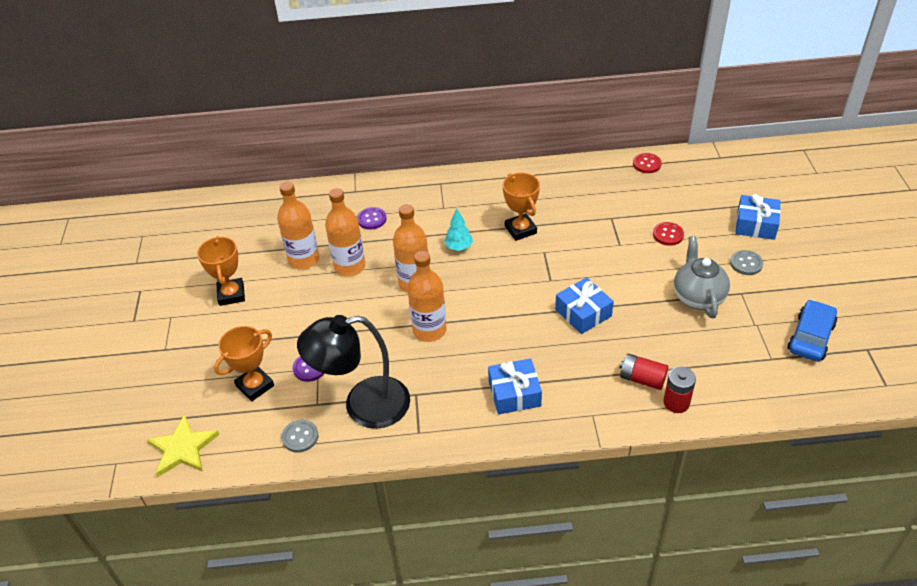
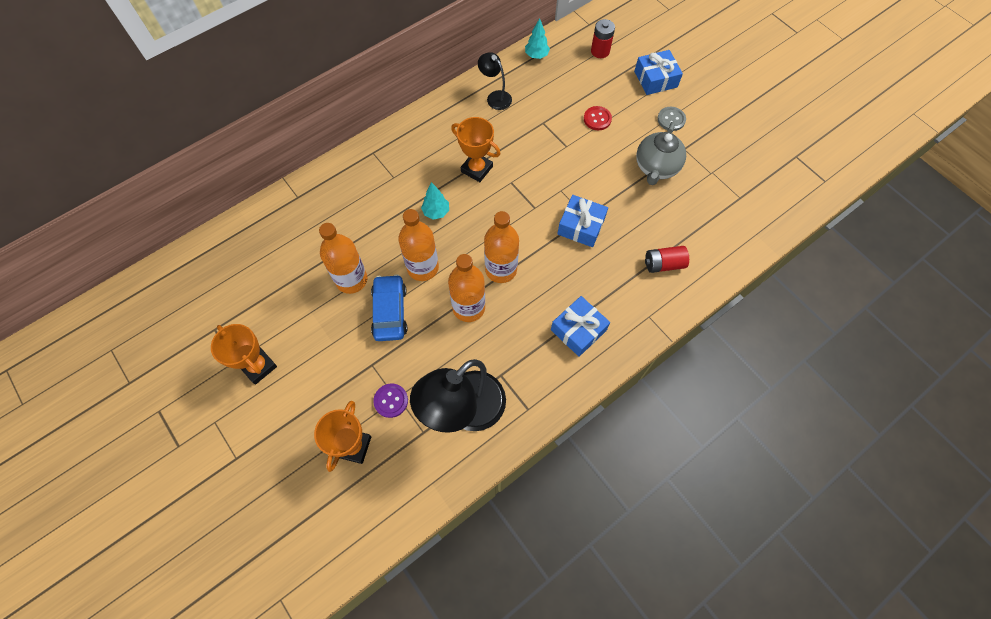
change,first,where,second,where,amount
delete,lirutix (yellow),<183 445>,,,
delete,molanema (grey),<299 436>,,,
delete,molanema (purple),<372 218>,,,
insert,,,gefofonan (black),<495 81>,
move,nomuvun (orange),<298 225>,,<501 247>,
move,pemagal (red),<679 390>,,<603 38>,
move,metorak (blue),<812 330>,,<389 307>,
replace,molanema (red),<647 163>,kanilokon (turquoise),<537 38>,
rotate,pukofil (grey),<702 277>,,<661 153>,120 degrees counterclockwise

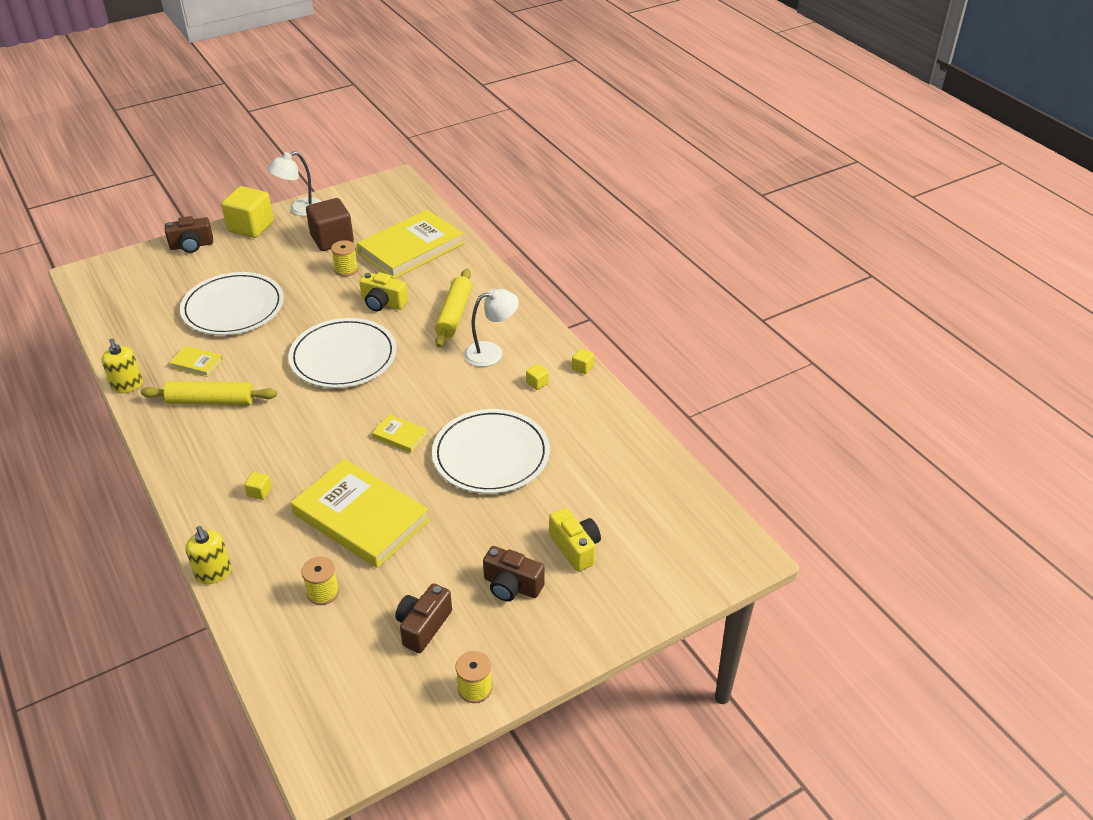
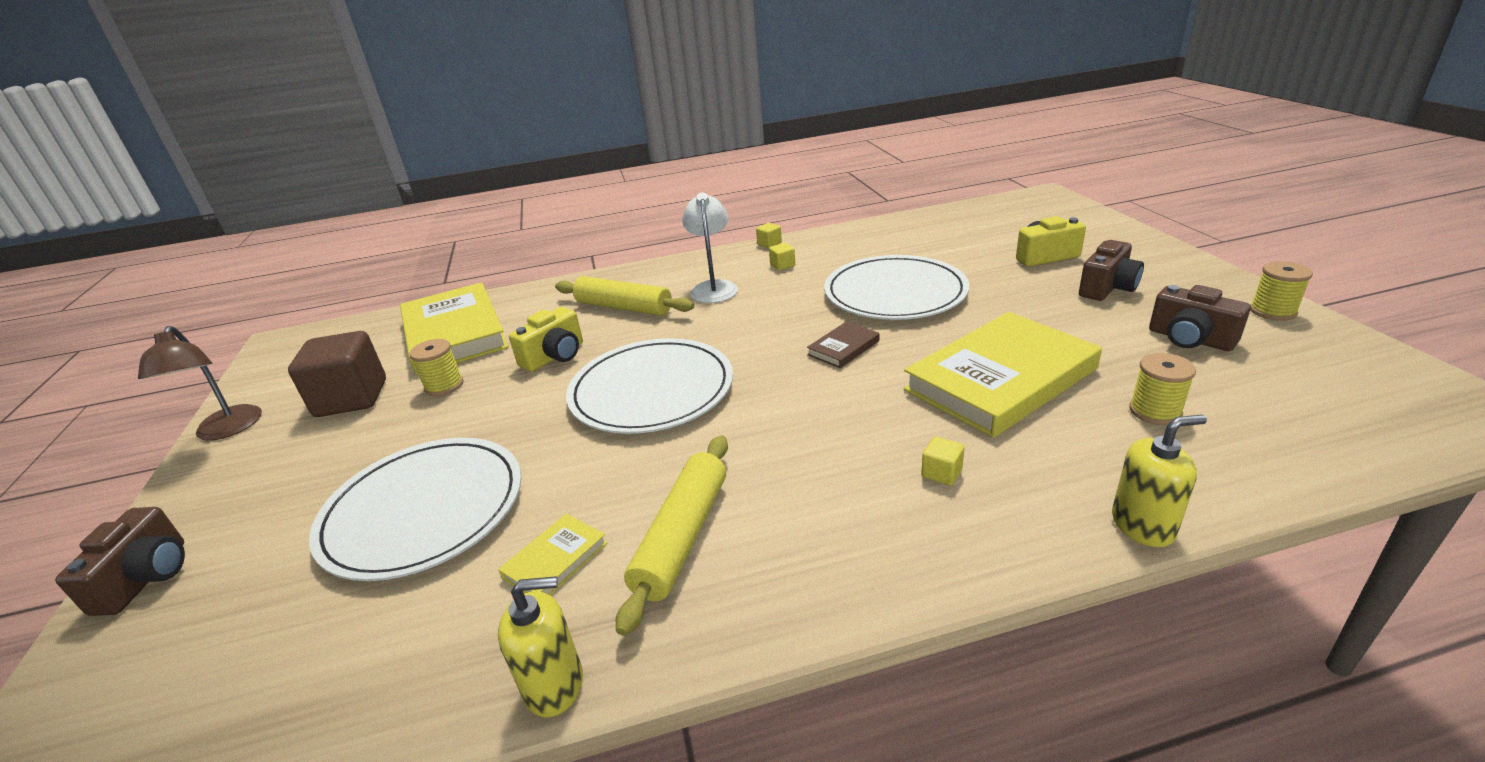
change,first,where,second,where,amount
delete,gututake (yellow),<247 212>,,,
recolor,gefofonan (white),<294 183>,gefofonan (brown),<200 383>,
recolor,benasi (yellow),<400 433>,benasi (brown),<843 345>,

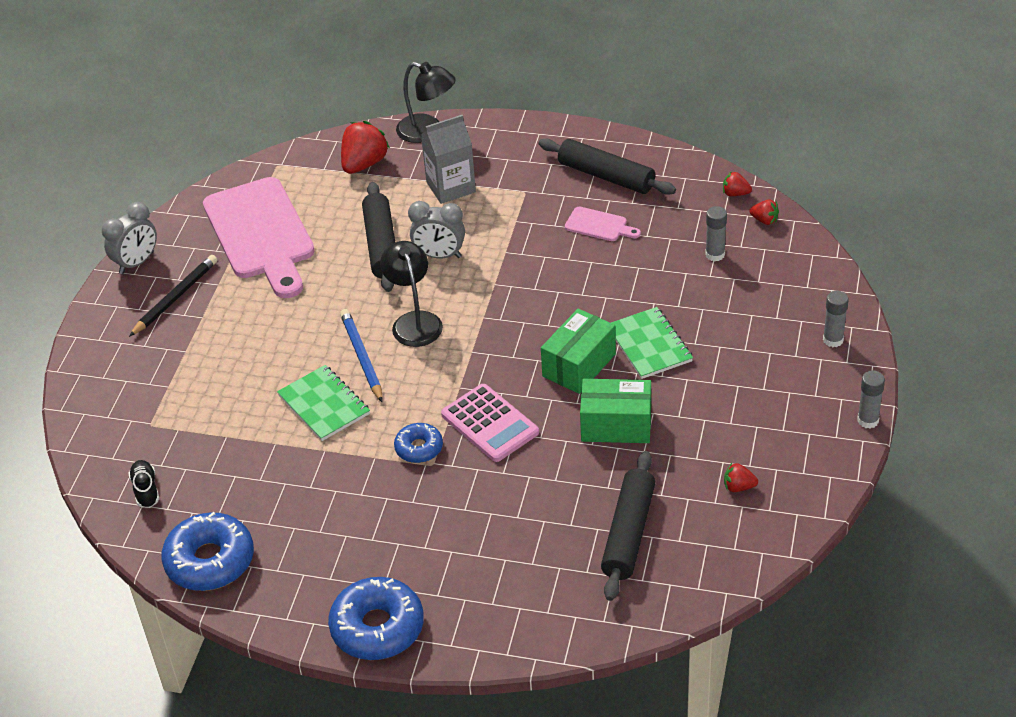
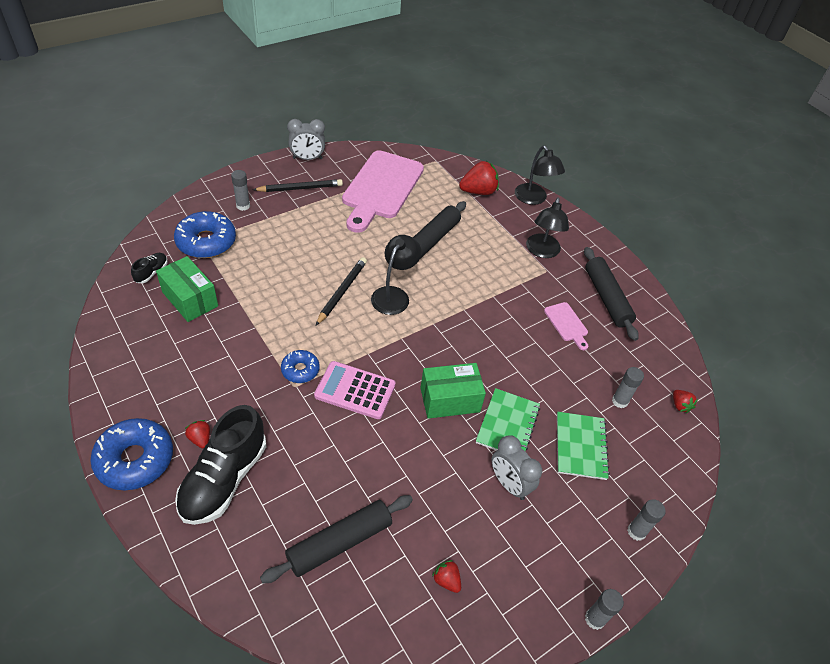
change,first,where,second,where,amount
delete,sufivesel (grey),<448 159>,,,
insert,,,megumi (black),<220 465>,
insert,,,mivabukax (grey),<240 190>,
insert,,,gefofonan (black),<547 227>,
move,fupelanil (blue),<207 551>,,<205 234>,
move,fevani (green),<323 403>,,<583 446>,
move,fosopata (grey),<436 229>,,<516 467>,
move,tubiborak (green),<615 411>,,<187 289>,
move,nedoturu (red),<737 183>,,<197 434>,
recolor,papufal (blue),<361 355>,papufal (black),<341 291>,
rotate,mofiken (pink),<490 423>,,<355 390>,105 degrees clockwise

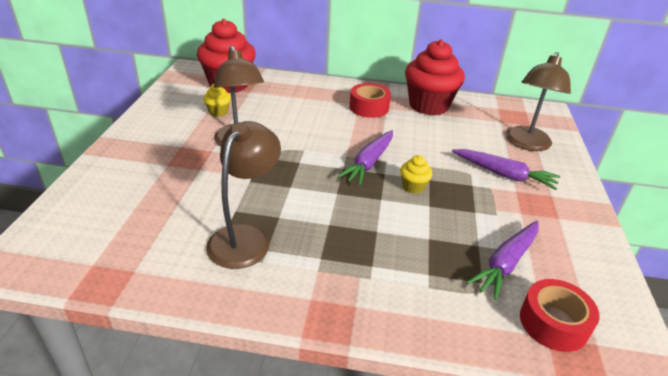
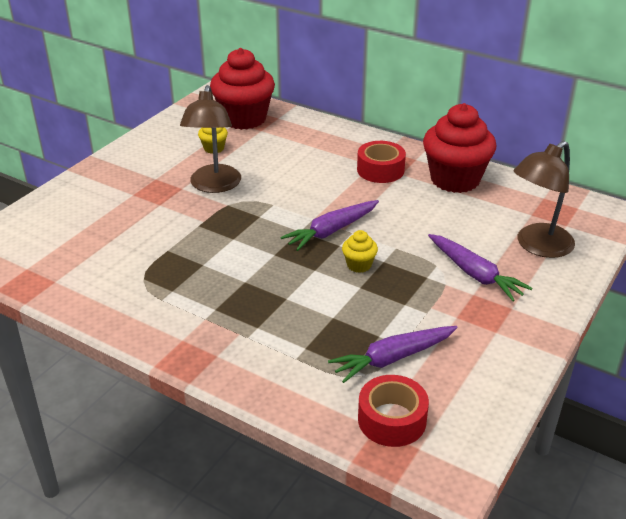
change,first,where,second,where,amount
delete,gefofonan (brown),<243 195>,,,

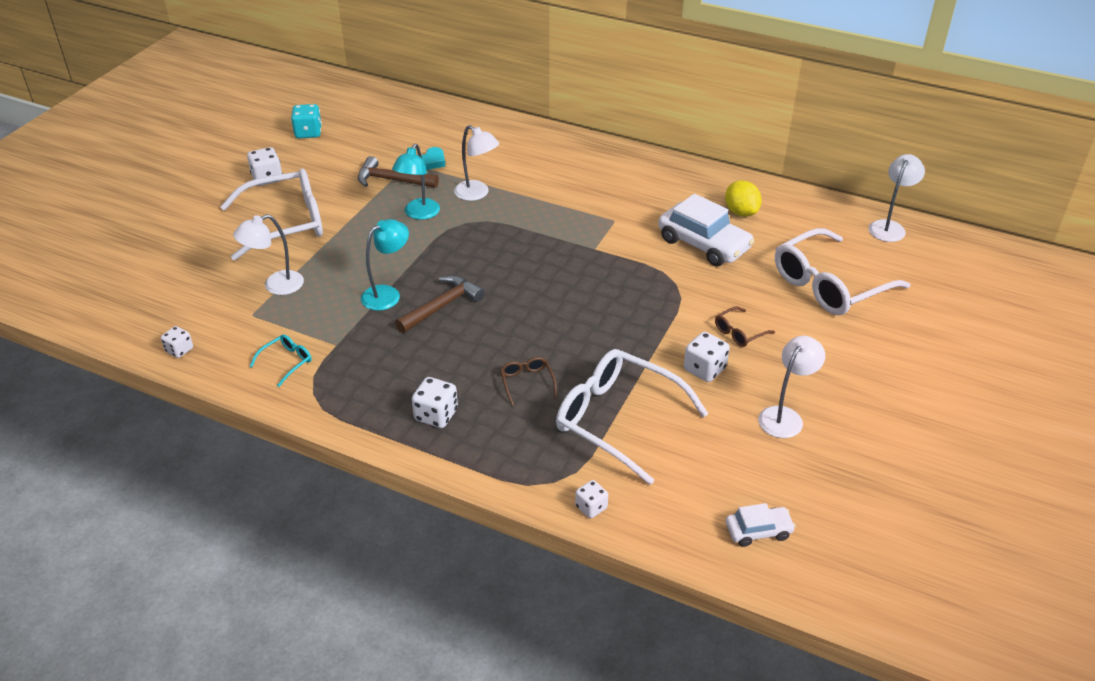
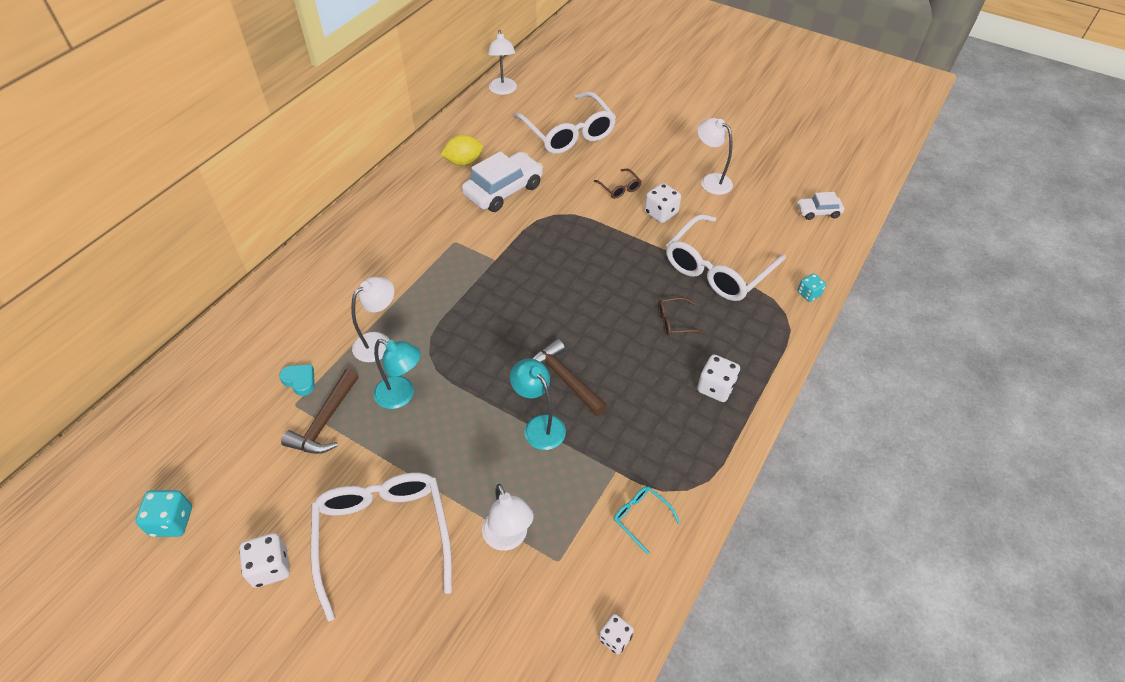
change,first,where,second,where,amount
recolor,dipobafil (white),<591 499>,dipobafil (turquoise),<811 287>,
rotate,metorak (white),<761 525>,,<820 206>,90 degrees counterclockwise
rotate,gefofonan (white),<896 198>,,<502 62>,135 degrees counterclockwise

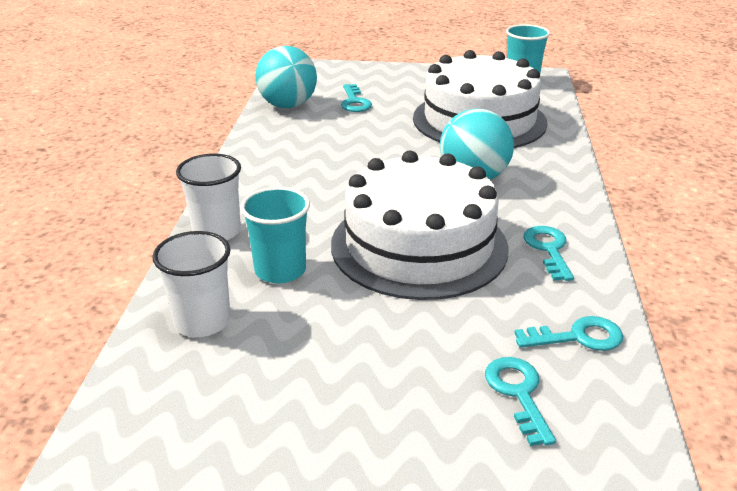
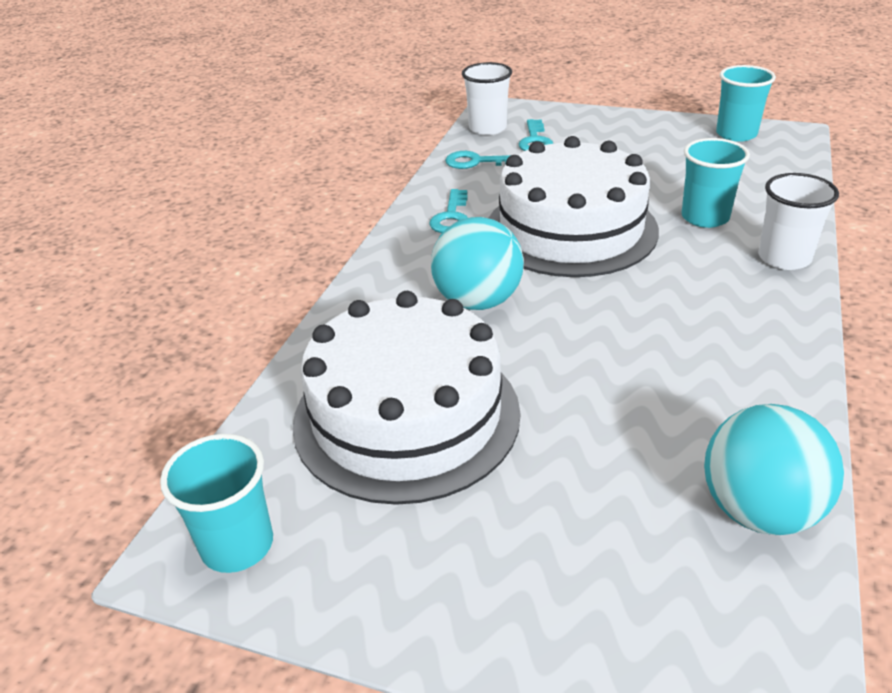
change,first,where,second,where,amount
delete,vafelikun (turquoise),<356 98>,,,
insert,,,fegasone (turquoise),<746 103>,
move,fegasone (white),<191 284>,,<487 98>,

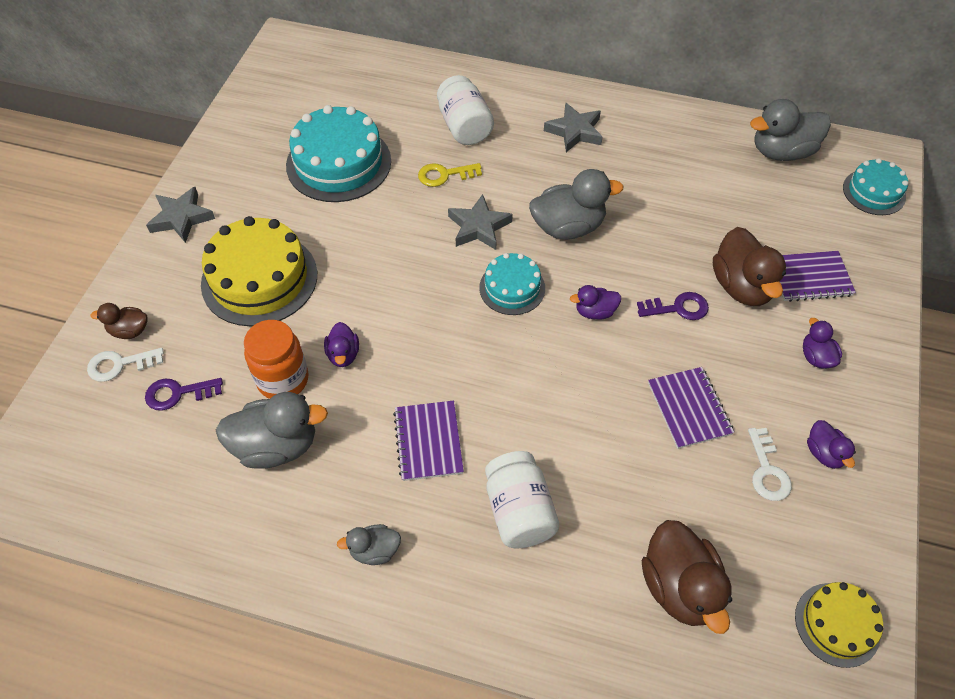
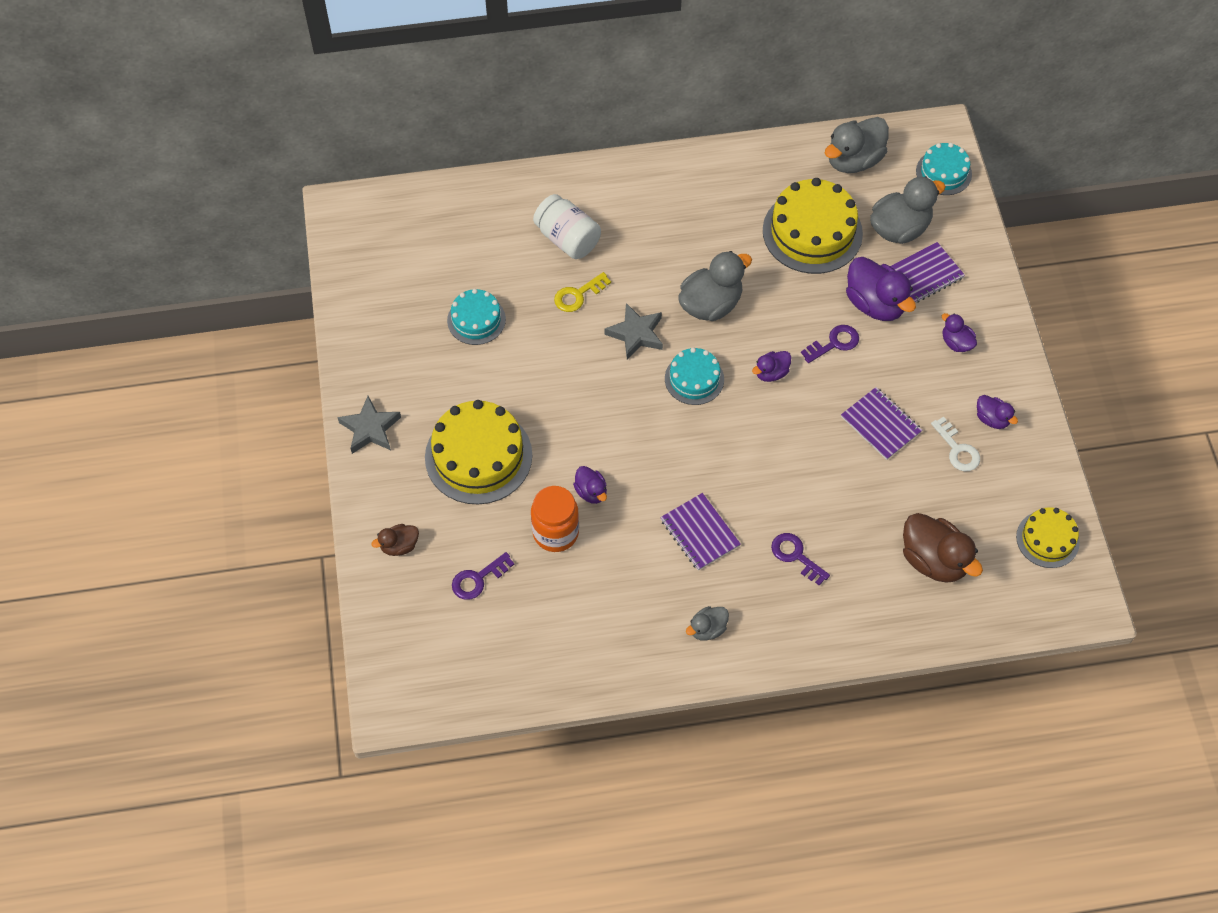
change,first,where,second,where,amount
delete,vafelikun (white),<125 365>,,,
delete,lirutix (grey),<573 127>,,,
insert,,,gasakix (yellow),<813 226>,
move,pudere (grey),<272 430>,,<908 210>,
replace,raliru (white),<522 499>,vafelikun (purple),<800 559>,
recolor,pudere (brown),<749 266>,pudere (purple),<881 289>,
resize,gasakix (turquoise),<338 153>,,<476 317>,x0.57

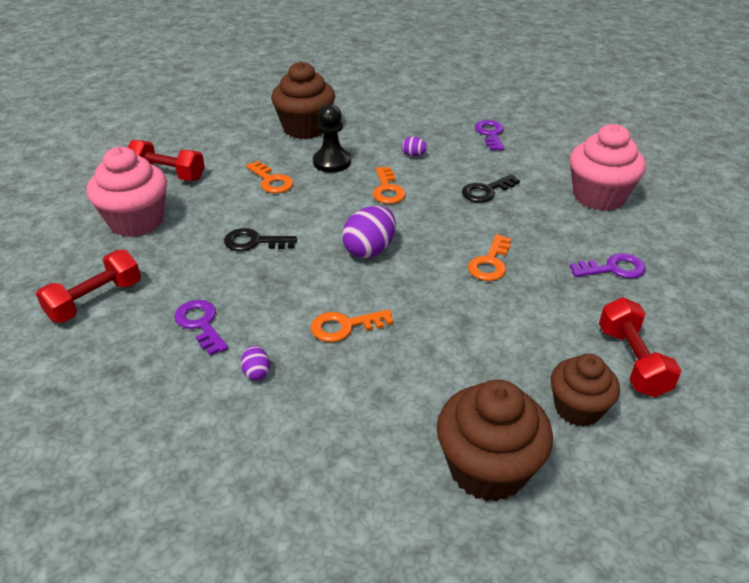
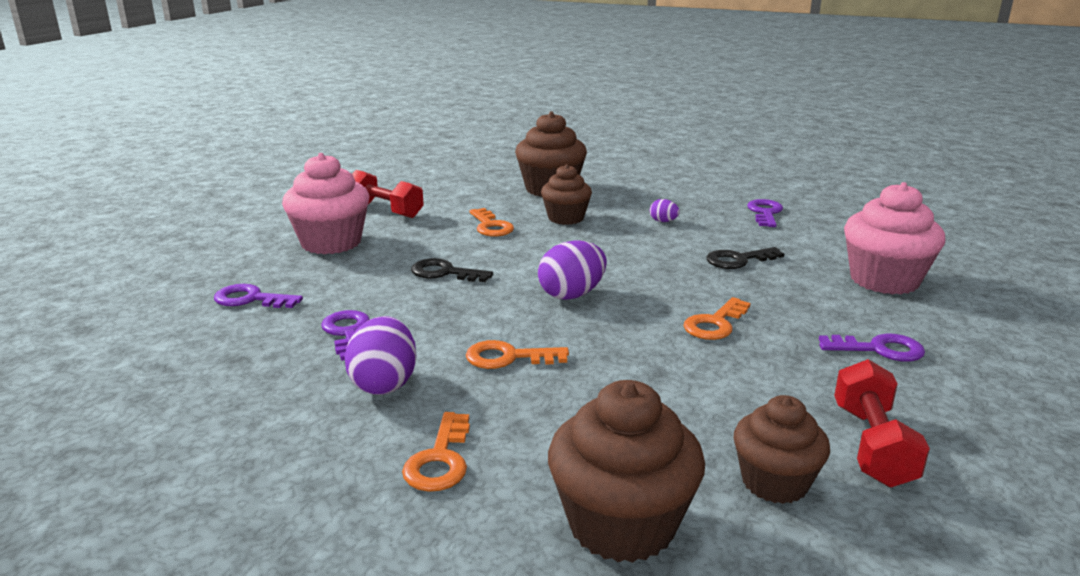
change,first,where,second,where,amount
move,vafelikun (orange),<389 185>,,<436 452>,
replace,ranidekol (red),<88 286>,vafelikun (purple),<258 296>,
replace,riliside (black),<332 138>,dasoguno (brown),<566 194>,
resize,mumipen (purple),<255 363>,,<381 355>,x1.99

